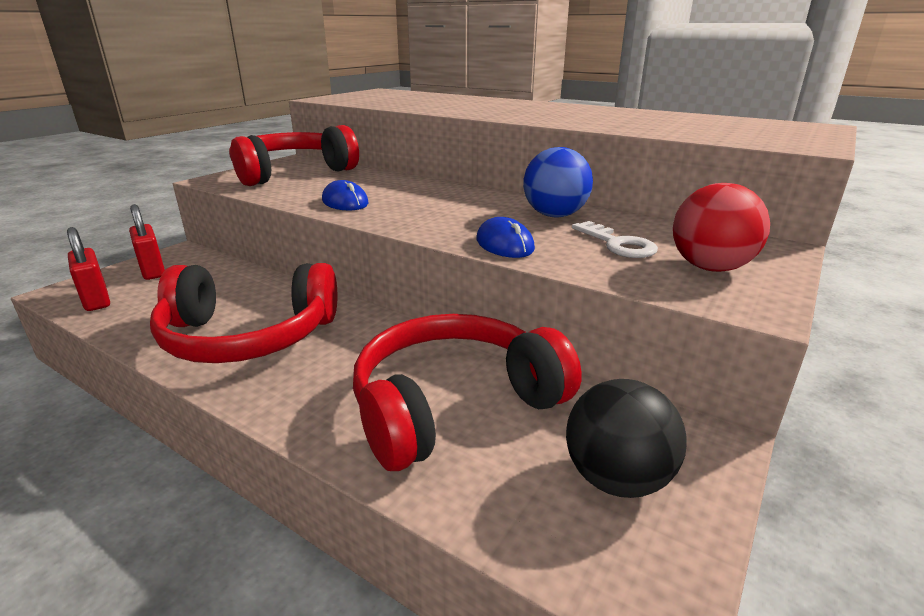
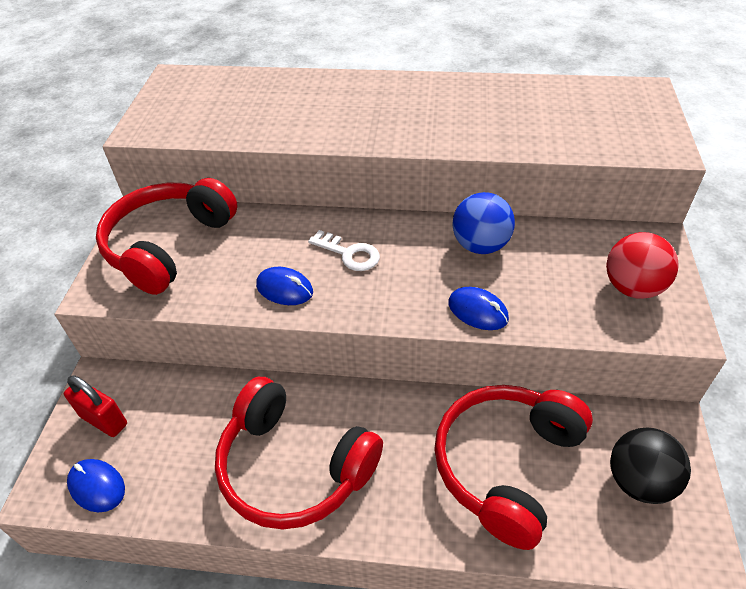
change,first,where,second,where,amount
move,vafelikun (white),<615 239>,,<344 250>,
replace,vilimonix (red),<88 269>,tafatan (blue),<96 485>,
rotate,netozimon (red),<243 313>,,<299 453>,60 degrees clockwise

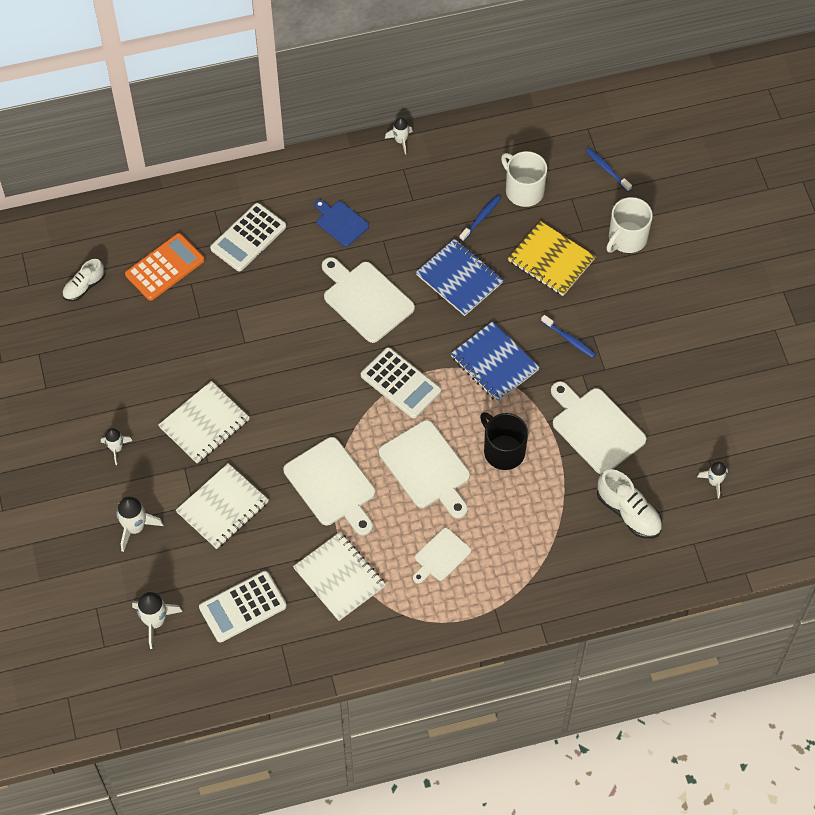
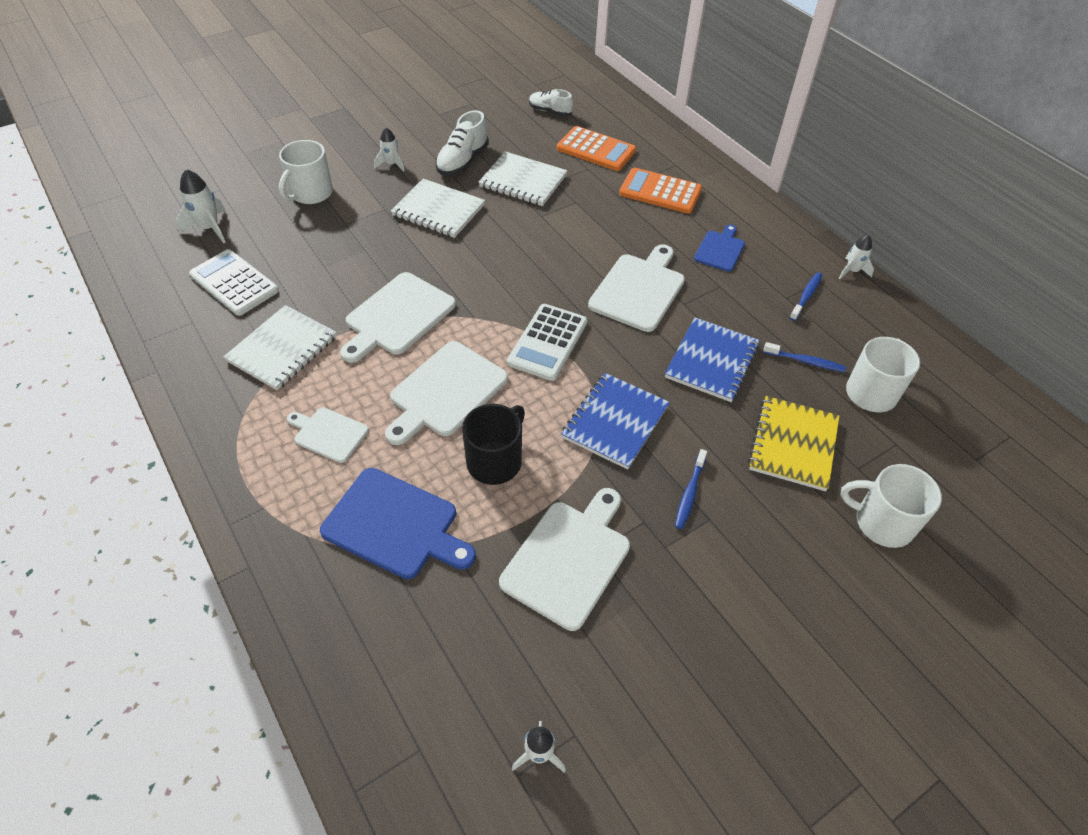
change,first,where,second,where,amount
insert,,,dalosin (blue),<398 523>,
move,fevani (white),<222 506>,,<523 178>,
move,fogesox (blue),<609 170>,,<806 296>,
move,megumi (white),<629 504>,,<462 143>,
replace,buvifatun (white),<140 524>,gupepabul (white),<306 172>,
recolor,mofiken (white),<248 237>,mofiken (orange),<660 191>,

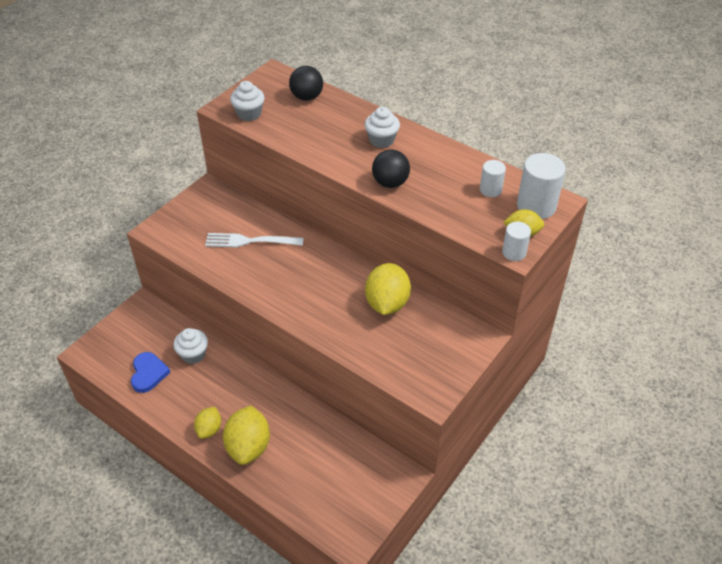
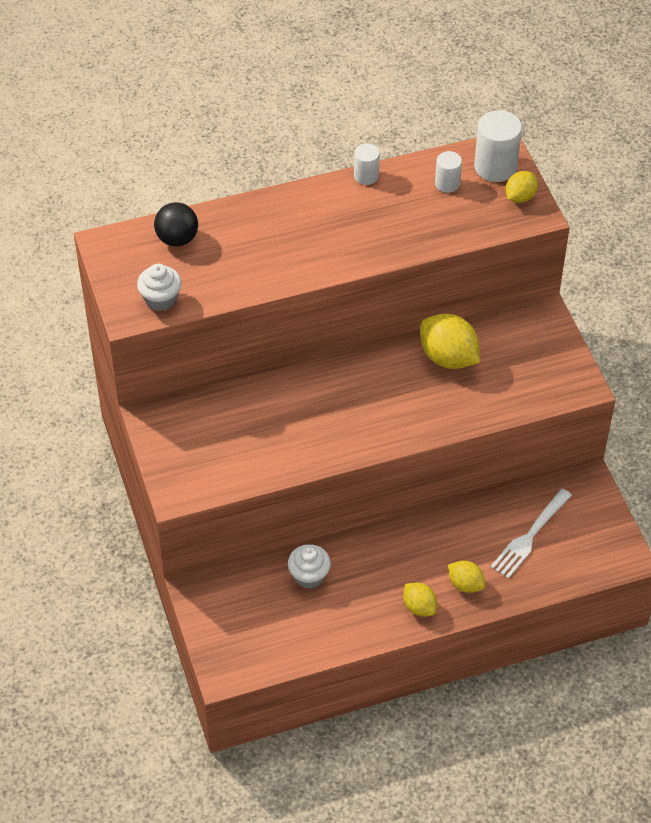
change,first,where,second,where,amount
delete,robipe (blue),<151 372>,,,
delete,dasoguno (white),<382 127>,,,
delete,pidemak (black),<391 169>,,,
move,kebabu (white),<254 240>,,<531 534>,
move,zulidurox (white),<516 241>,,<367 164>,
resize,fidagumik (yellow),<246 435>,,<466 576>,x0.58

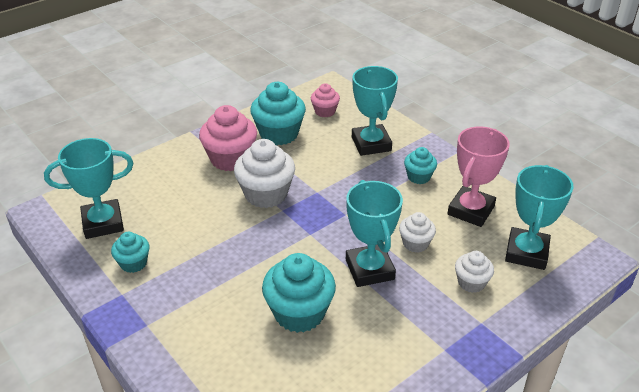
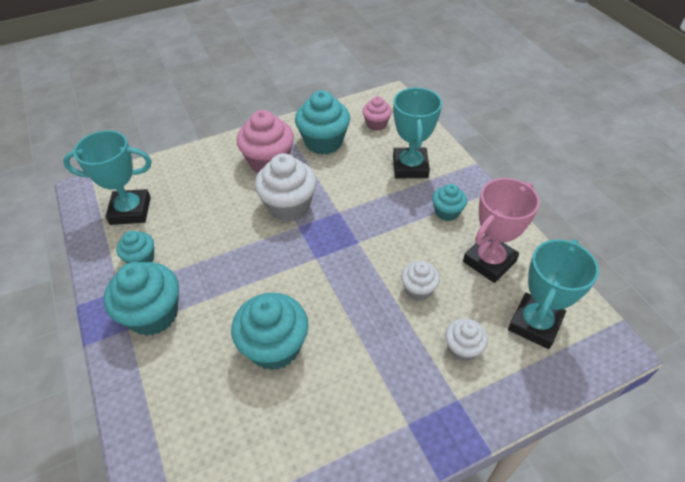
change,first,where,second,where,amount
delete,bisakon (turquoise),<374 233>,,,
insert,,,dasoguno (turquoise),<141 299>,

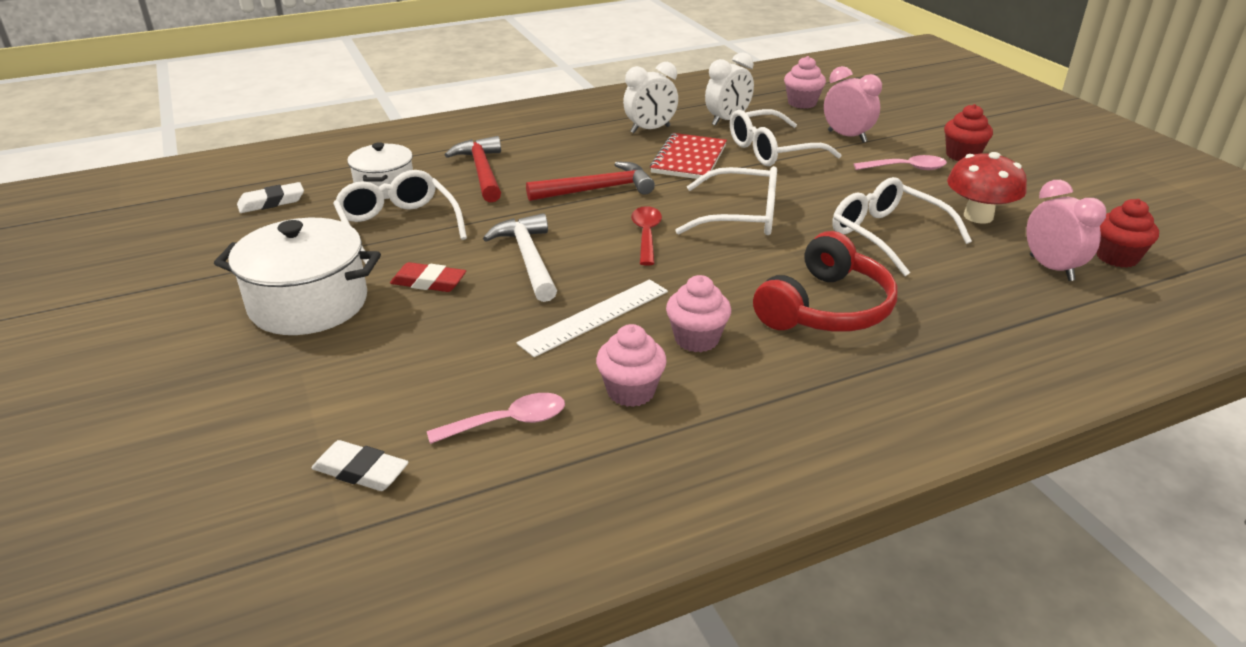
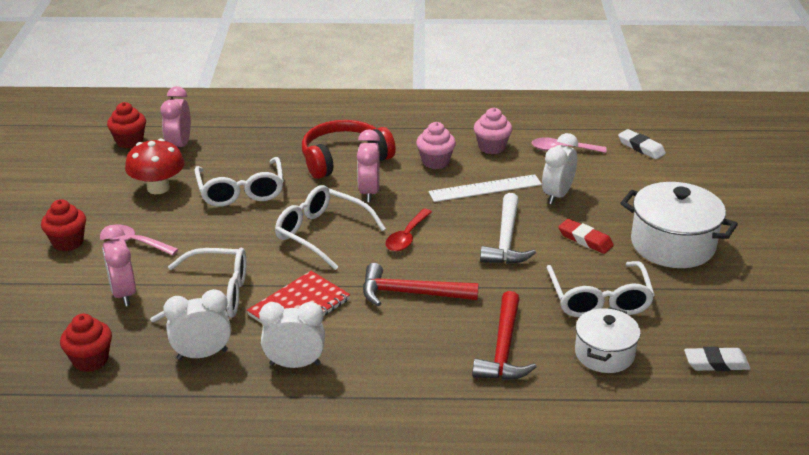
change,first,where,second,where,amount
insert,,,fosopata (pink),<368 165>,
insert,,,fosopata (white),<560 169>,
recolor,dasoguno (pink),<805 82>,dasoguno (red),<86 343>,

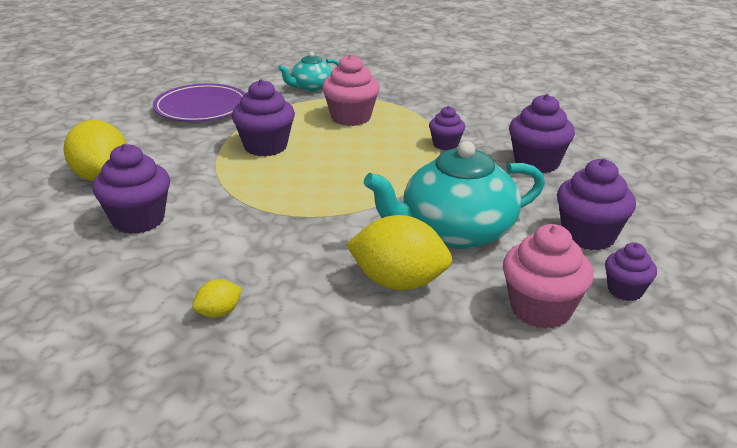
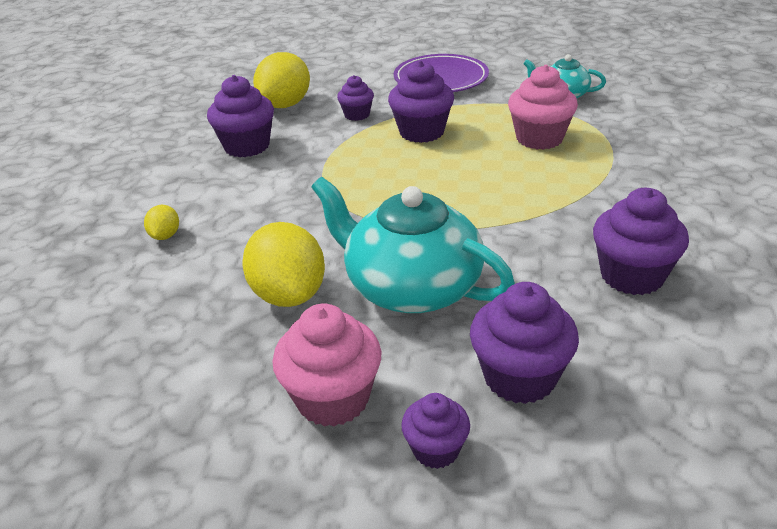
change,first,where,second,where,amount
move,dasoguno (purple),<447 128>,,<355 98>,
rotate,fidagumik (yellow),<217 298>,,<161 222>,75 degrees clockwise

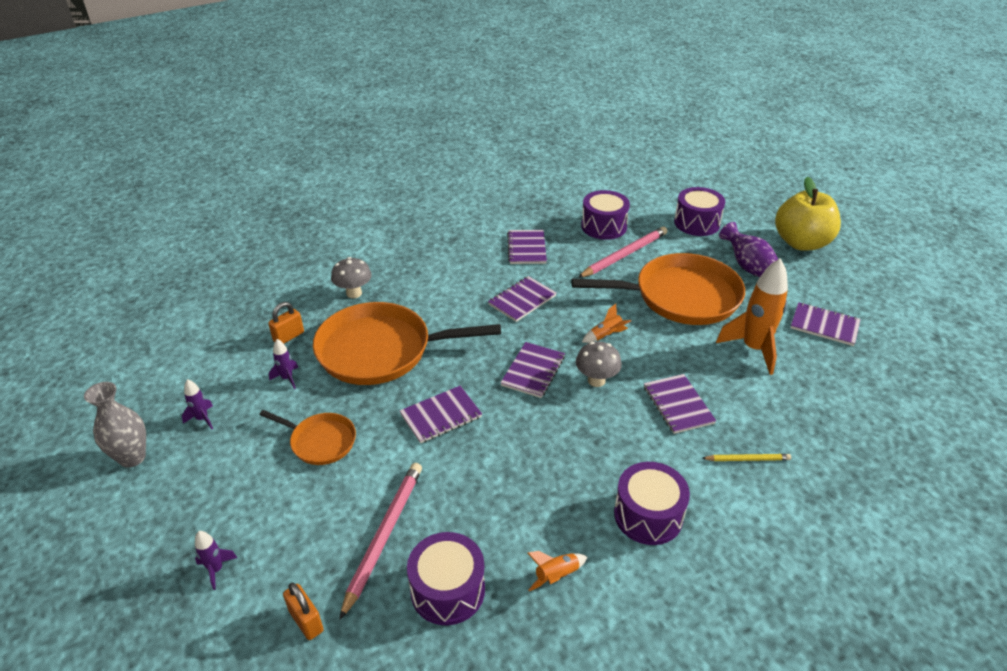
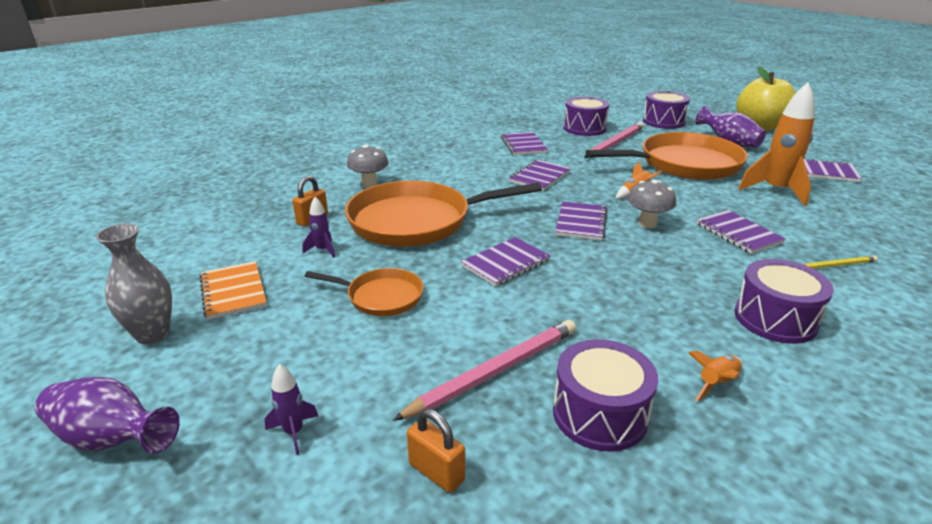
change,first,where,second,where,amount
insert,,,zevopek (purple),<107 415>,
replace,buvifatun (purple),<197 404>,fevani (orange),<233 290>,
rotate,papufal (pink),<380 541>,,<484 370>,45 degrees clockwise

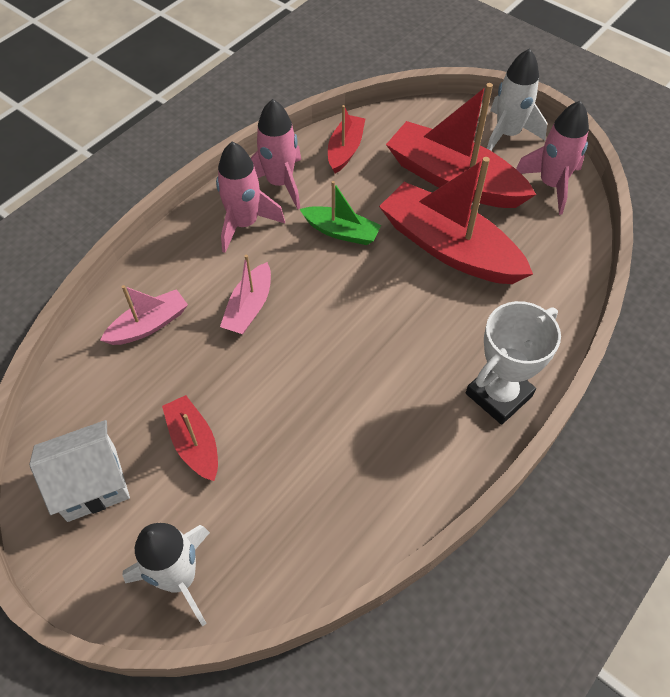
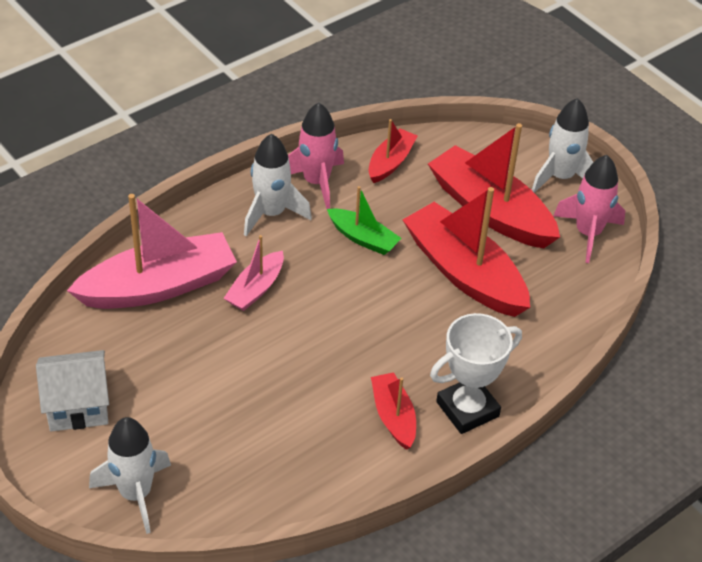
change,first,where,second,where,amount
move,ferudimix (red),<190 438>,,<393 411>,
recolor,buvifatun (pink),<250 197>,buvifatun (white),<278 185>,
resize,ferudimix (pink),<144 315>,,<152 251>,x1.93

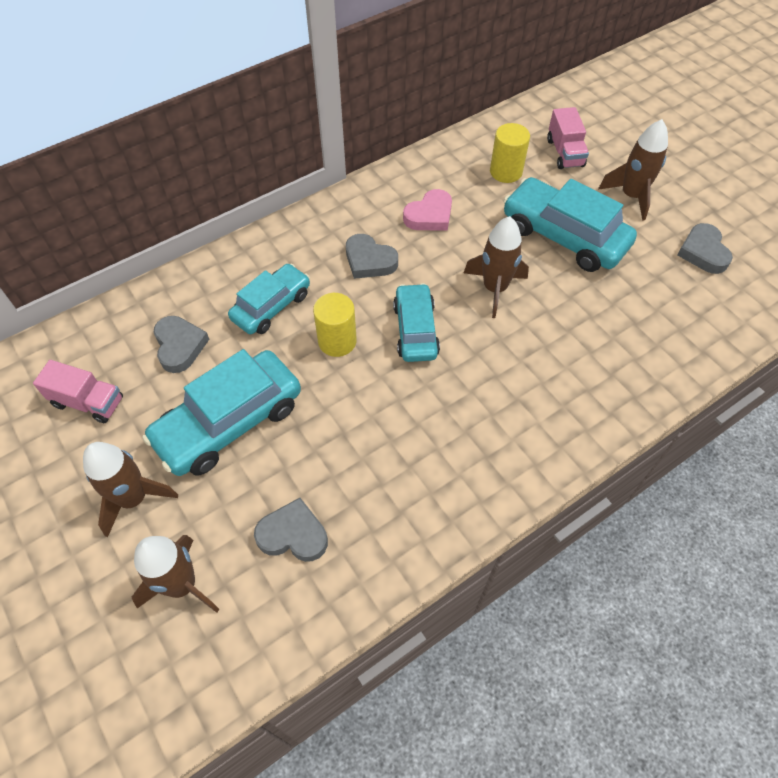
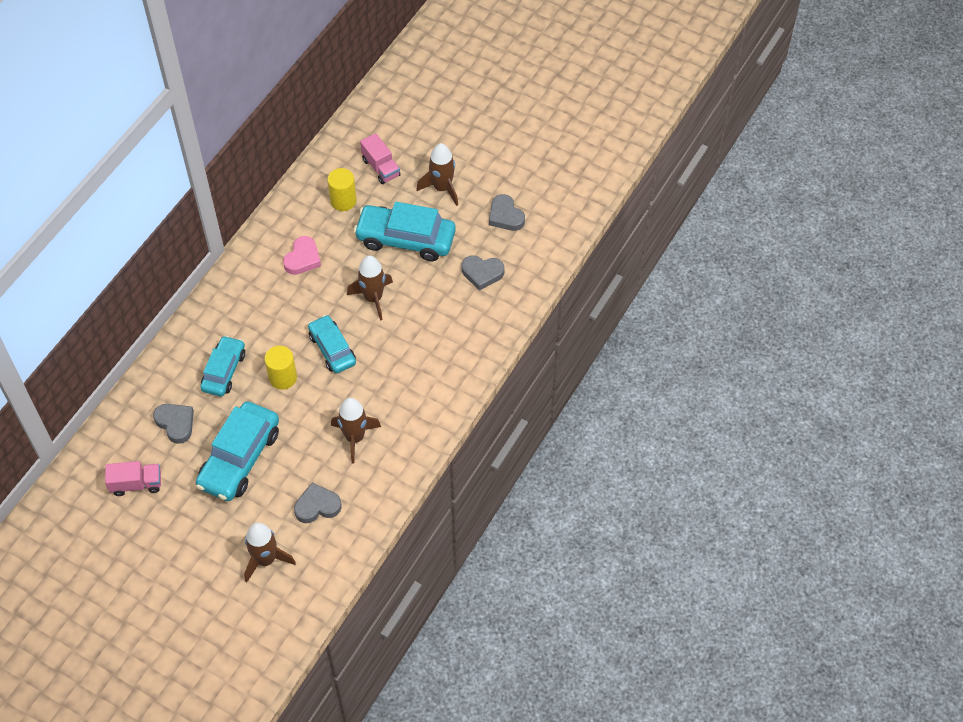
change,first,where,second,where,amount
move,buvifatun (brown),<130 489>,,<356 430>,
move,robipe (grey),<372 256>,,<482 273>,

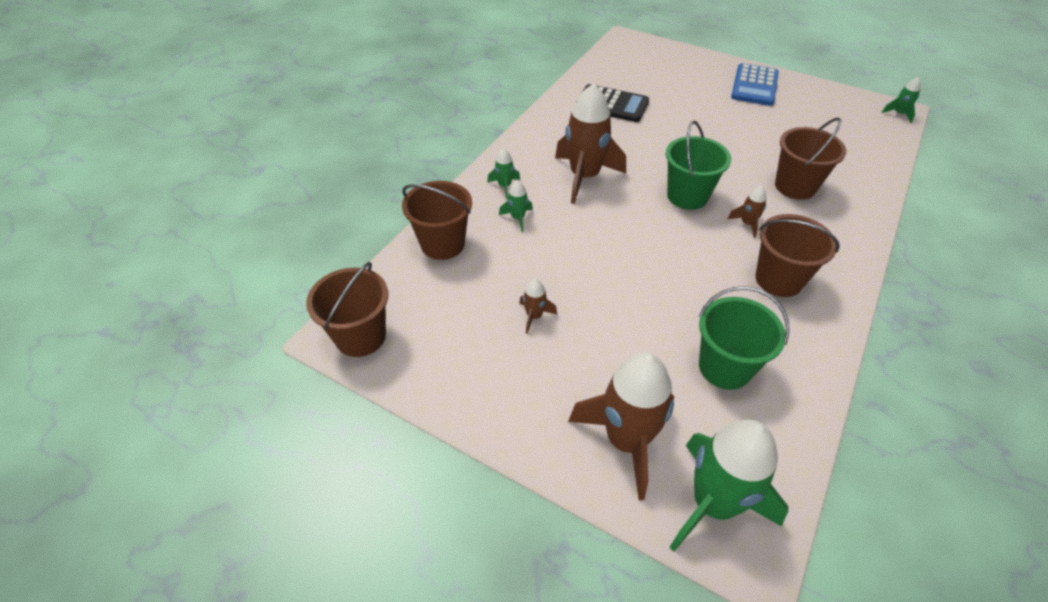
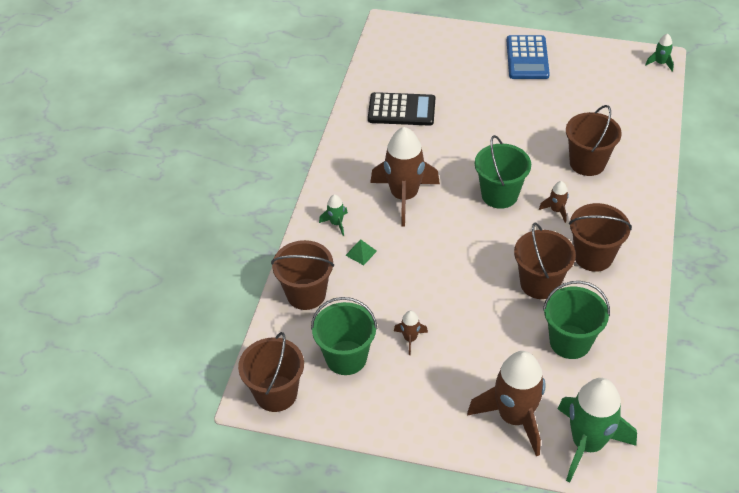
change,first,where,second,where,amount
insert,,,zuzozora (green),<344 336>,
insert,,,zuzozora (brown),<545 261>,
replace,buvifatun (green),<516 206>,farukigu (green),<361 252>,

